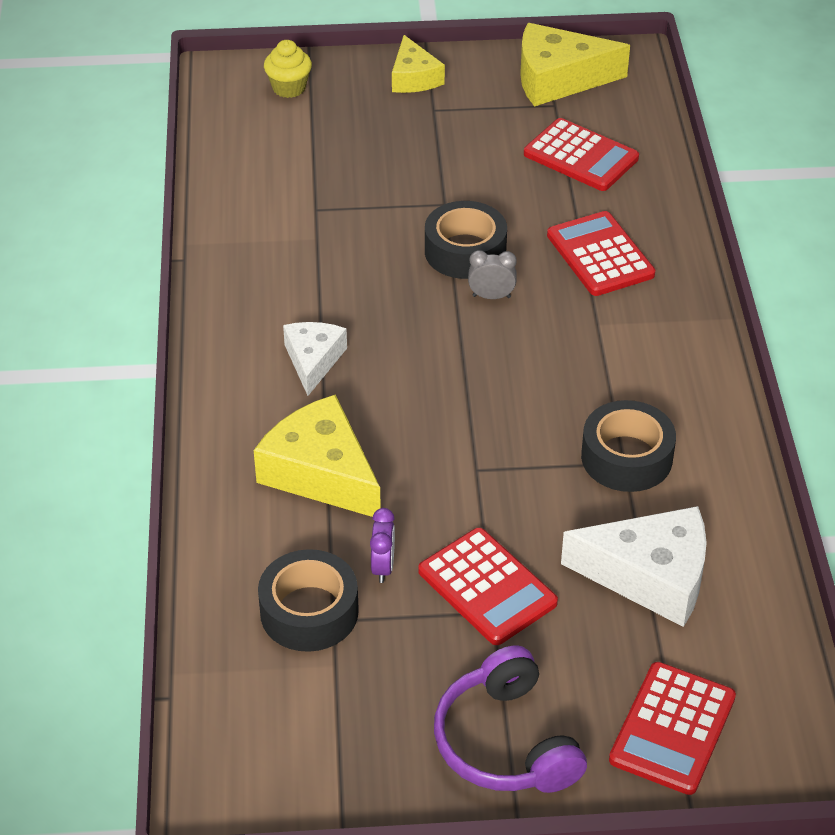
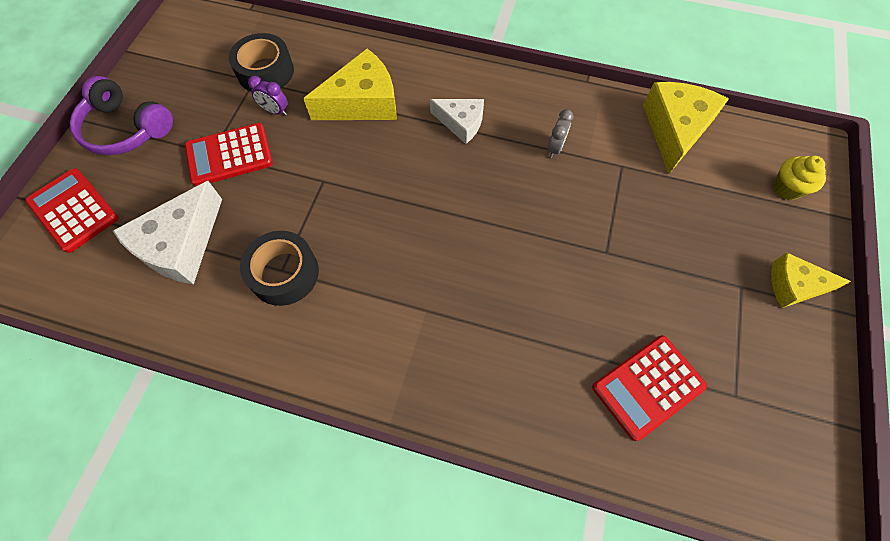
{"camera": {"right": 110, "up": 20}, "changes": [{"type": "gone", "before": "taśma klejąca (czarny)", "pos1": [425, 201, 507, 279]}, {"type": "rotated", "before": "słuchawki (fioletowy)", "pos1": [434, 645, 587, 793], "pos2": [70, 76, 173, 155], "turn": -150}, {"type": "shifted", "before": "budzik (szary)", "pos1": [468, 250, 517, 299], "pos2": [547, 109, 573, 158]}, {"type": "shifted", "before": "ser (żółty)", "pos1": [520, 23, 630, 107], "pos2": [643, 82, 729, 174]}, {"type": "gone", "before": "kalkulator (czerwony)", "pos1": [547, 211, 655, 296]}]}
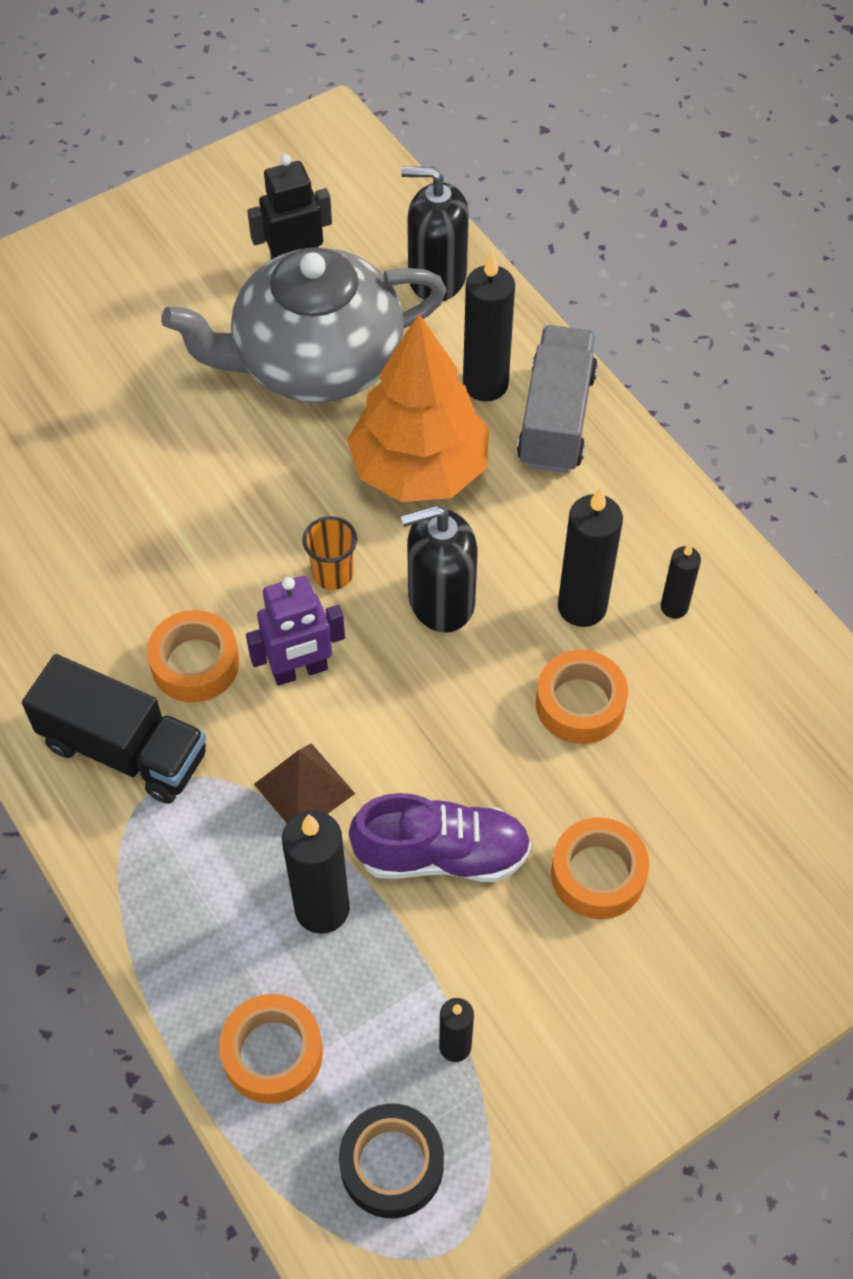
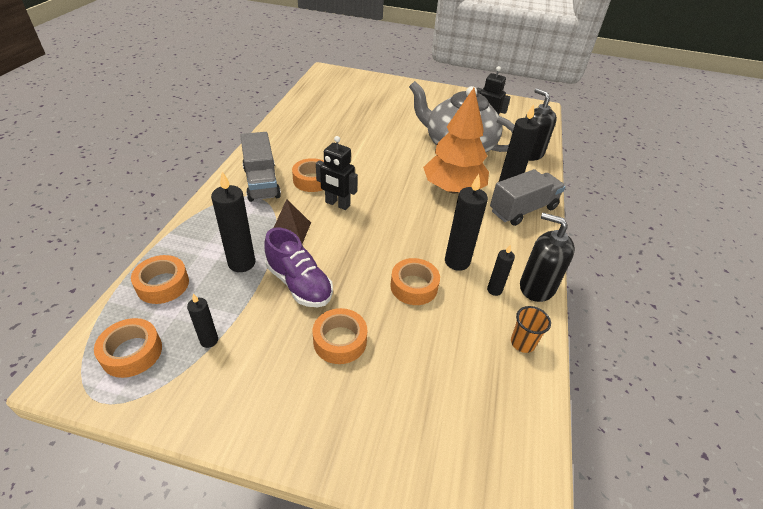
{"camera": {"right": 45, "up": -15}, "changes": [{"type": "repainted", "before": "ciężarówka (czarny)", "after": "ciężarówka (szary)", "pos1": [22, 654, 206, 804], "pos2": [240, 132, 281, 202]}, {"type": "repainted", "before": "robot (fioletowy)", "after": "robot (czarny)", "pos1": [246, 576, 345, 686], "pos2": [316, 136, 358, 210]}, {"type": "shifted", "before": "szklanka (pomarańczowy)", "pos1": [302, 516, 357, 590], "pos2": [511, 306, 551, 353]}, {"type": "repainted", "before": "taśma klejąca (czarny)", "after": "taśma klejąca (pomarańczowy)", "pos1": [339, 1103, 444, 1218], "pos2": [94, 318, 162, 378]}, {"type": "shifted", "before": "dozownik mydła (czarny)", "pos1": [401, 505, 478, 633], "pos2": [520, 213, 575, 302]}]}
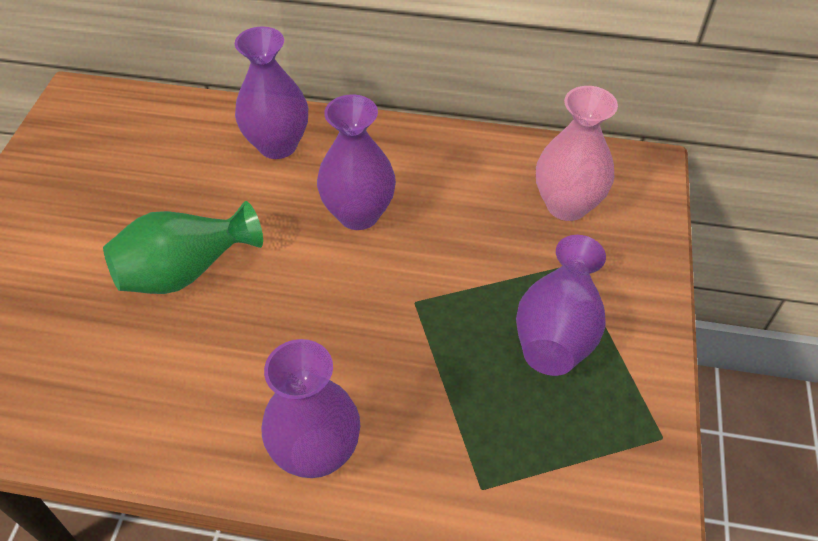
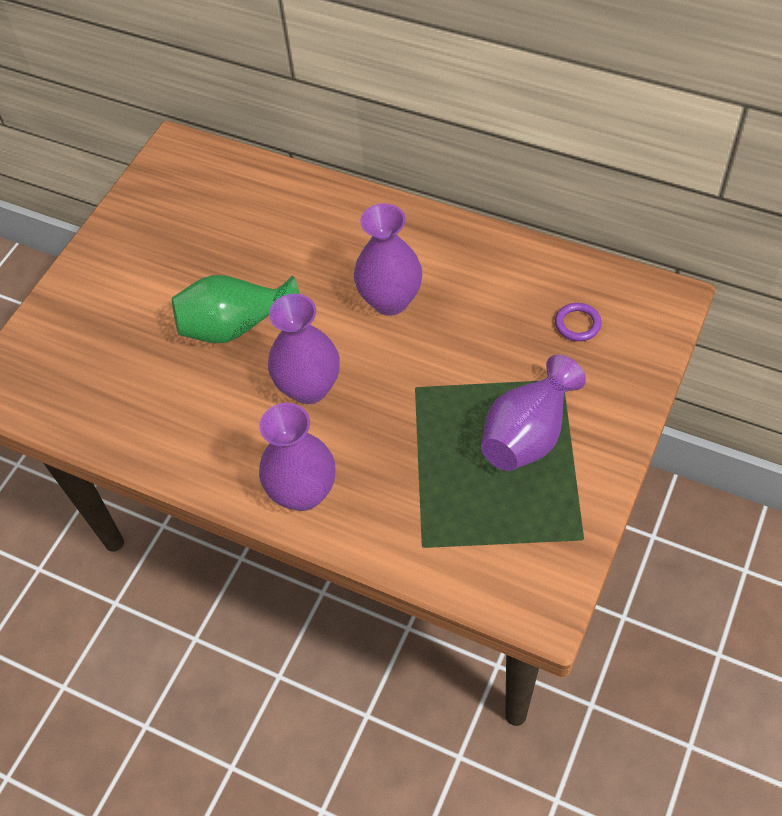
{"camera": {"right": 20, "up": 5}, "changes": [{"type": "shifted", "before": "wazon (fioletowy)", "pos1": [235, 27, 308, 159], "pos2": [268, 294, 340, 404]}, {"type": "swapped", "before": "wazon (różowy)", "after": "pierścień (fioletowy)", "pos1": [536, 86, 618, 221], "pos2": [555, 303, 601, 341]}]}
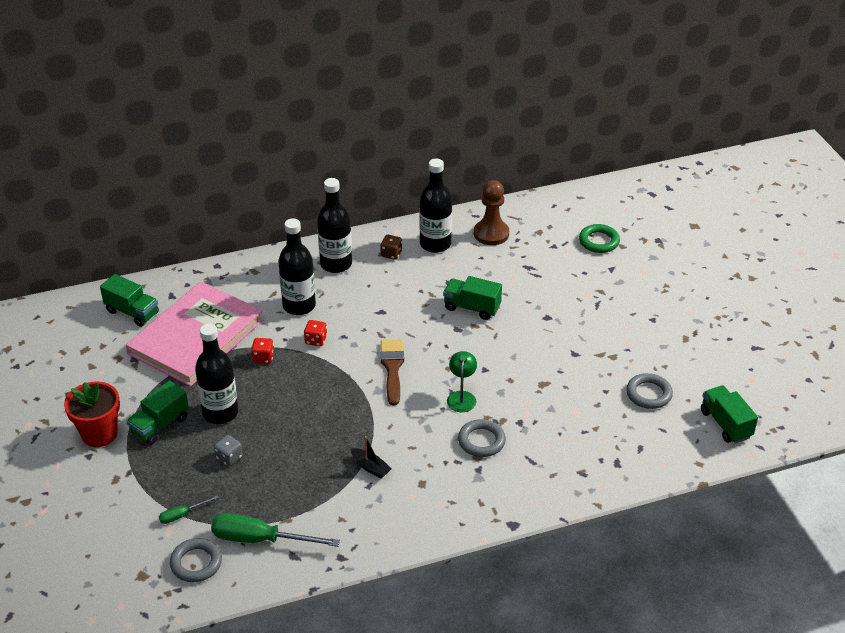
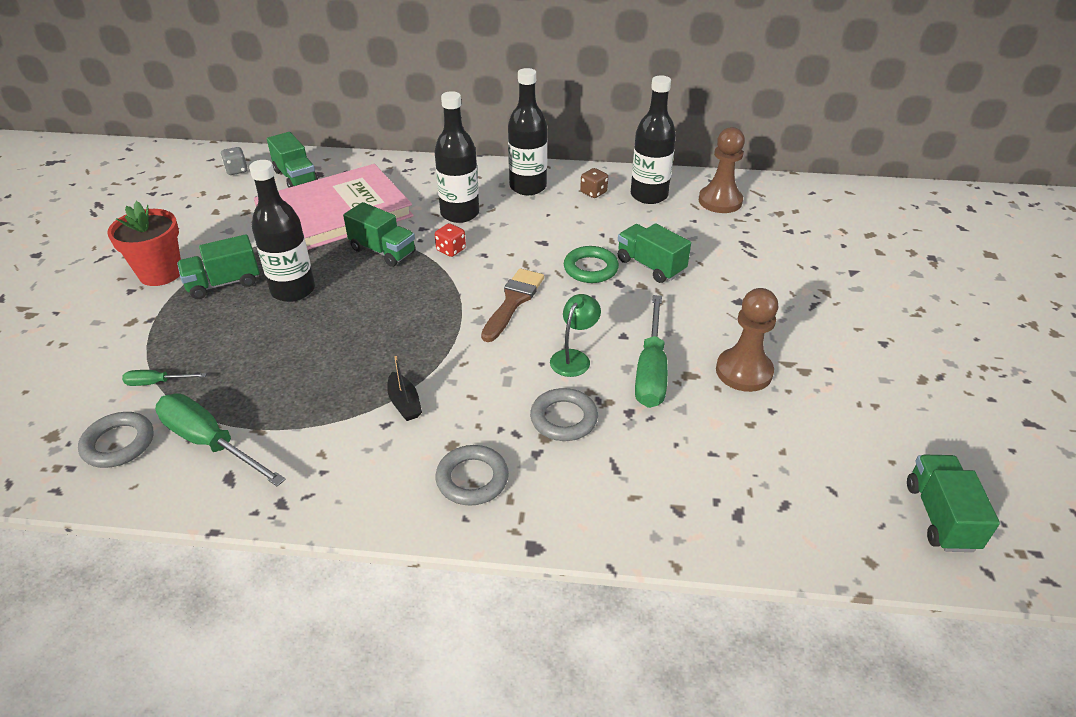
{"camera": {"right": 25, "up": 0}, "changes": [{"type": "shifted", "before": "kostka do gry (szary)", "pos1": [214, 435, 243, 466], "pos2": [221, 147, 248, 175]}, {"type": "swapped", "before": "kostka do gry (czerwony)", "after": "ciężarówka (zielony)", "pos1": [251, 338, 274, 364], "pos2": [343, 202, 416, 267]}, {"type": "shifted", "before": "pierścień (zielony)", "pos1": [579, 224, 620, 253], "pos2": [564, 246, 619, 283]}, {"type": "shifted", "before": "pierścień (szary)", "pos1": [626, 373, 673, 409], "pos2": [436, 445, 509, 506]}, {"type": "new", "after": "śrubokręt (zielony)", "pos2": [635, 295, 668, 408]}, {"type": "new", "after": "pionek (brązowy)", "pos2": [716, 288, 778, 392]}]}
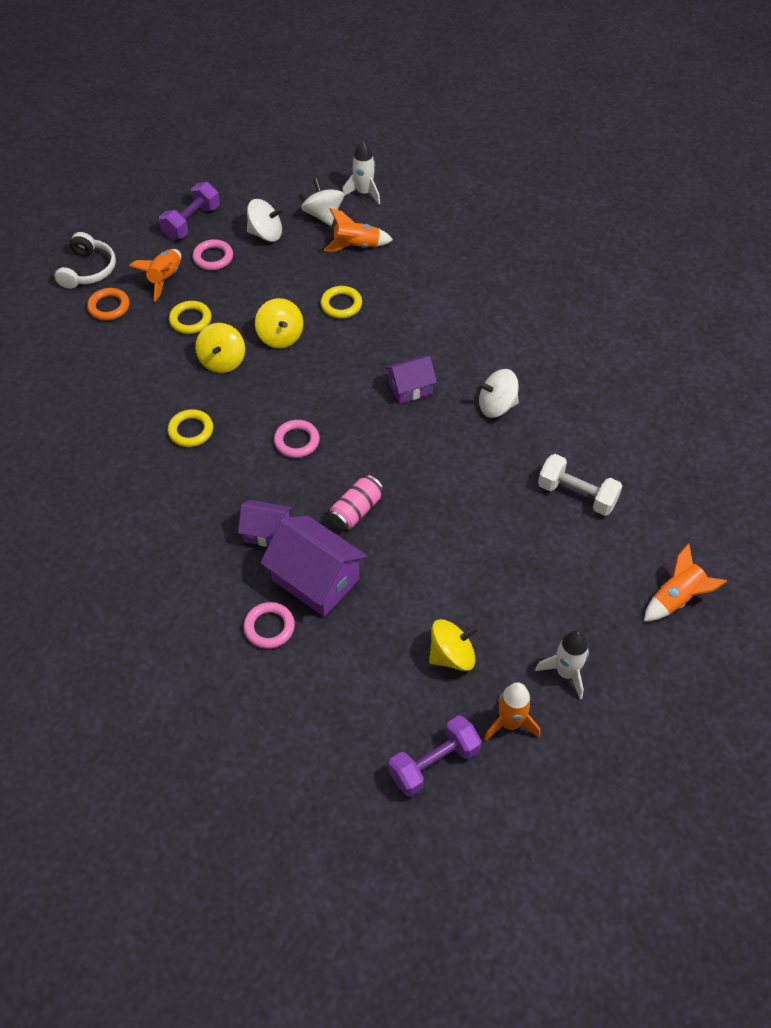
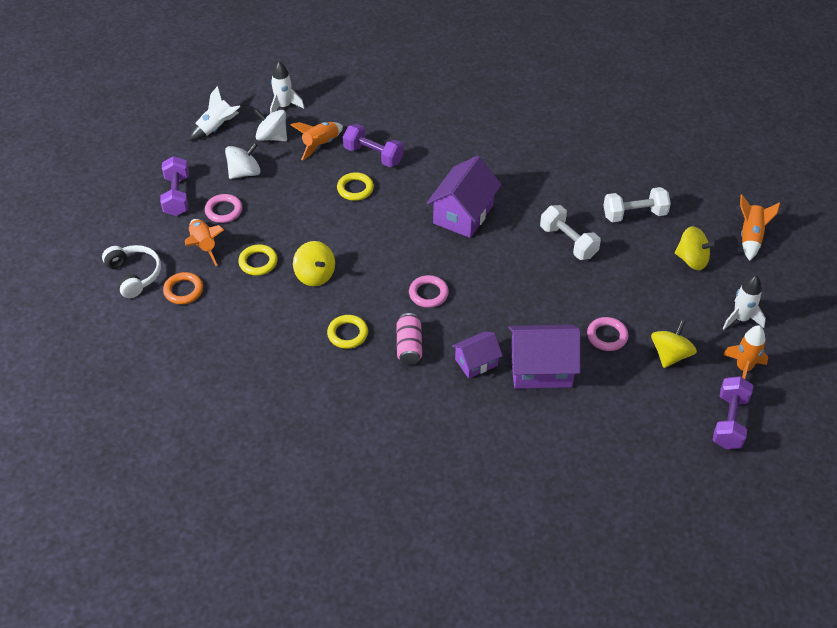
{"camera": {"right": -40, "up": -5}, "changes": [{"type": "shifted", "before": "pierścień (różowy)", "pos1": [243, 602, 295, 649], "pos2": [587, 317, 628, 351]}, {"type": "shifted", "before": "bączek (żółty)", "pos1": [255, 298, 303, 348], "pos2": [675, 226, 717, 270]}, {"type": "shifted", "before": "puszka (różowy)", "pos1": [329, 475, 384, 530], "pos2": [396, 313, 422, 365]}, {"type": "scaled", "before": "domek (fioletowy)", "pos1": [385, 356, 437, 404], "pos2": [427, 156, 502, 238], "scale": 1.69}, {"type": "gone", "before": "bączek (biały)", "pos1": [478, 369, 519, 418]}, {"type": "new", "after": "rakieta (biały)", "pos2": [189, 86, 240, 141]}, {"type": "new", "after": "hantel (fioletowy)", "pos2": [343, 124, 404, 167]}, {"type": "new", "after": "hantel (biały)", "pos2": [540, 205, 601, 260]}]}
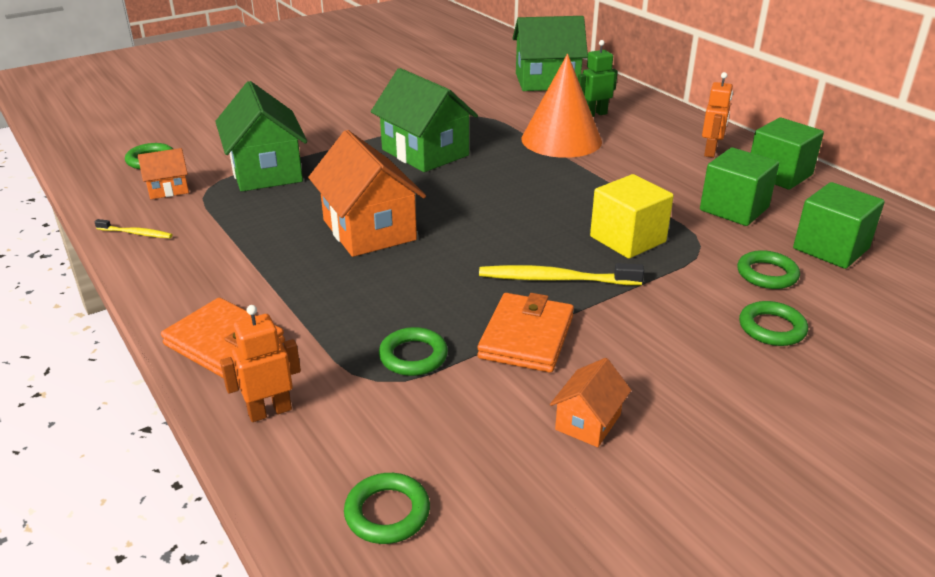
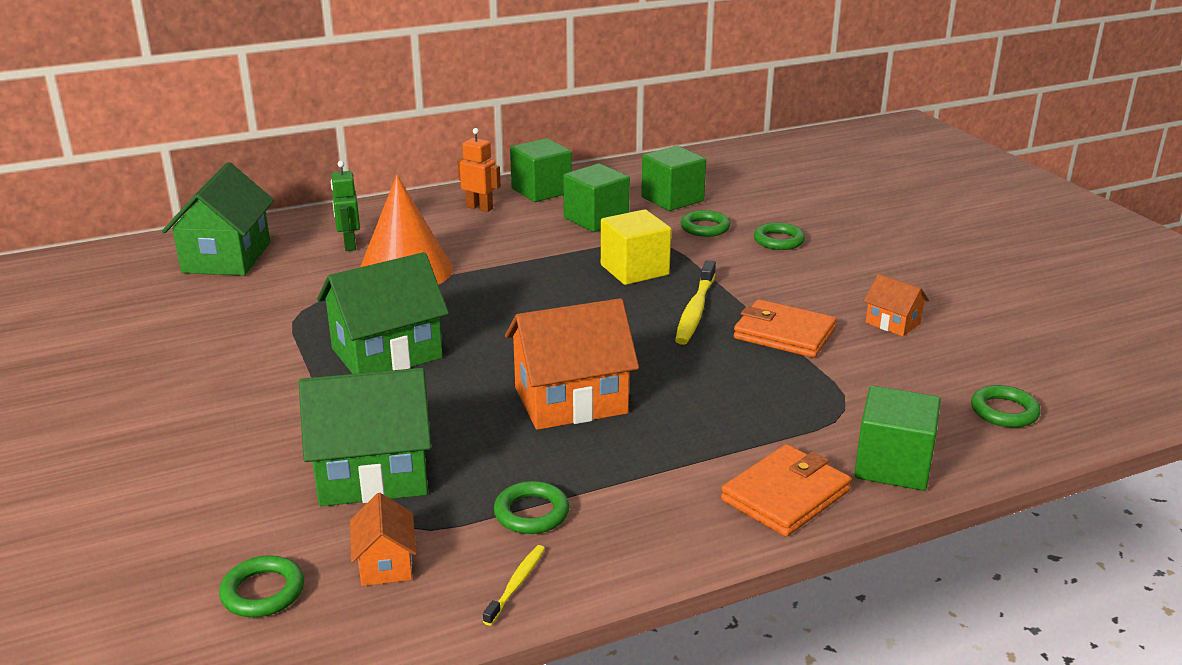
{"camera": {"right": -80, "up": -5}, "changes": [{"type": "swapped", "before": "robot (pomarańczowy)", "after": "sześcian (zielony)", "pos1": [220, 305, 301, 422], "pos2": [854, 386, 941, 491]}, {"type": "shifted", "before": "pierścień (zielony)", "pos1": [379, 327, 448, 376], "pos2": [494, 481, 569, 534]}]}
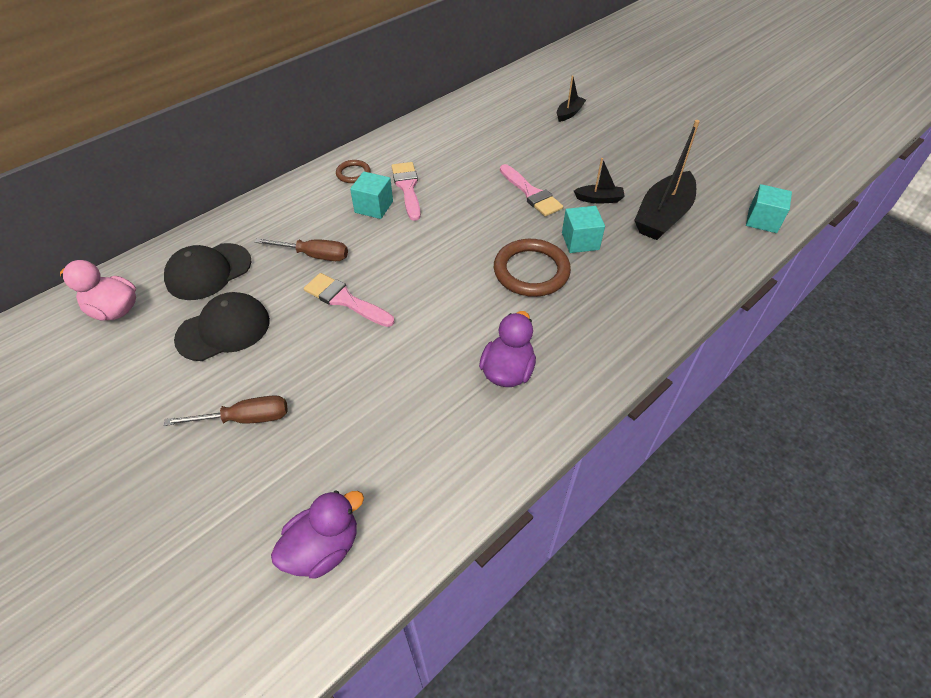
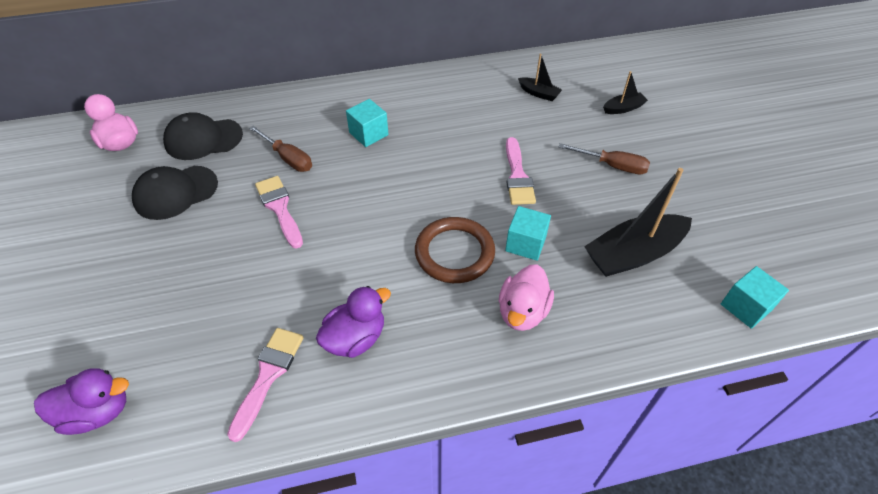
{"camera": {"right": 30, "up": 0}, "changes": [{"type": "shifted", "before": "śrubokręt (brązowy)", "pos1": [164, 395, 288, 426], "pos2": [559, 143, 650, 174]}, {"type": "rotated", "before": "czapka (czarny)", "pos1": [174, 292, 270, 361], "pos2": [132, 166, 218, 220], "turn": 150}, {"type": "gone", "before": "pierścień (brązowy)", "pos1": [336, 160, 370, 183]}, {"type": "shifted", "before": "pędzel (różowy)", "pos1": [391, 162, 421, 221], "pos2": [227, 328, 304, 442]}, {"type": "shifted", "before": "łódka (czarny)", "pos1": [574, 158, 625, 203], "pos2": [518, 53, 562, 101]}, {"type": "new", "after": "kaczka (różowy)", "pos2": [499, 264, 554, 331]}]}
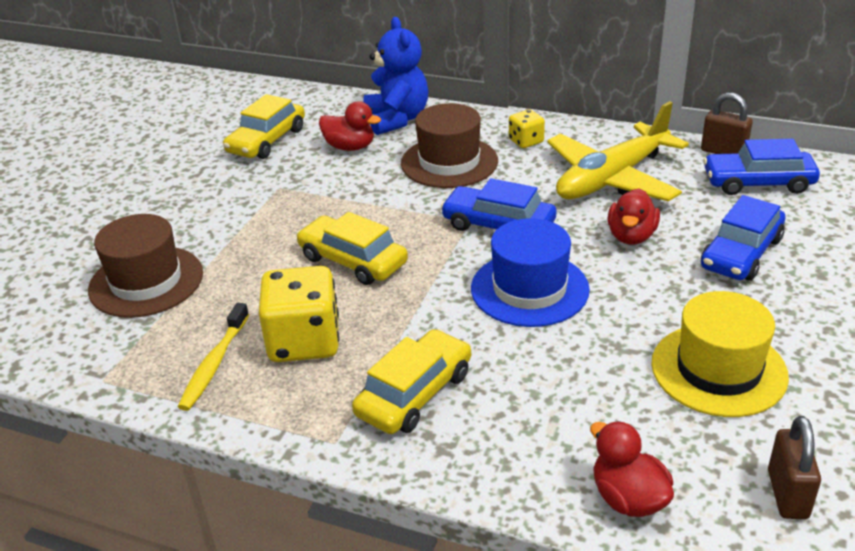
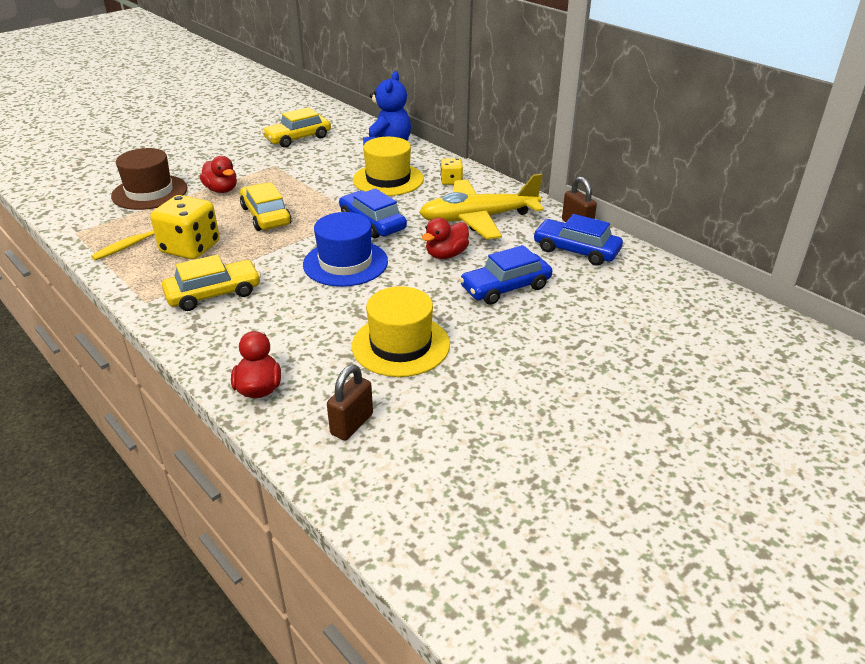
{"camera": {"right": 25, "up": 0}, "changes": [{"type": "shifted", "before": "kaczka (czerwony)", "pos1": [319, 101, 381, 151], "pos2": [200, 156, 237, 193]}, {"type": "repainted", "before": "kapelusz (brązowy)", "after": "kapelusz (żółty)", "pos1": [401, 103, 498, 188], "pos2": [353, 137, 424, 196]}]}
